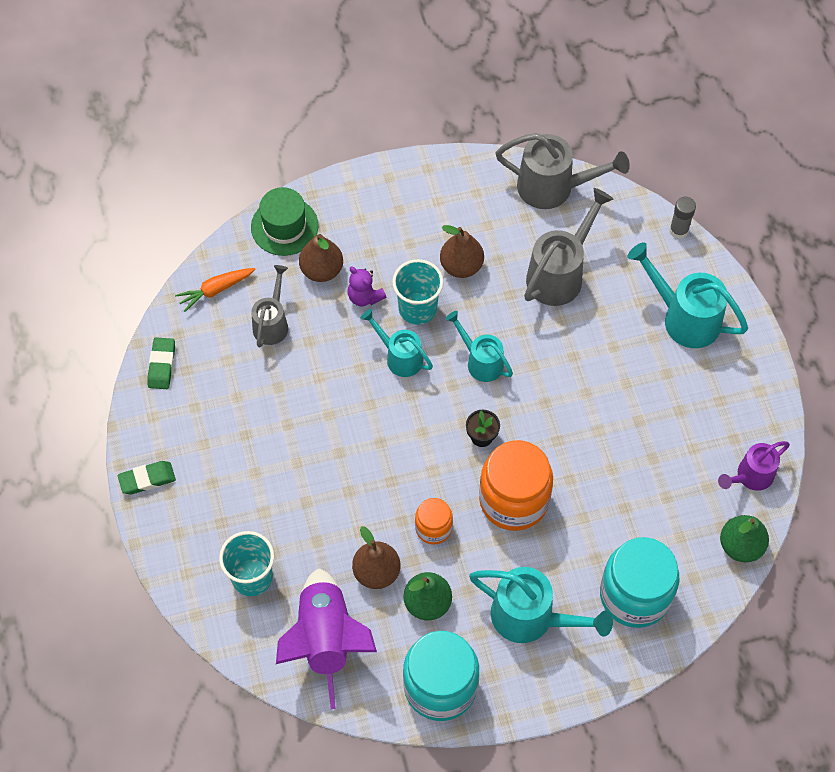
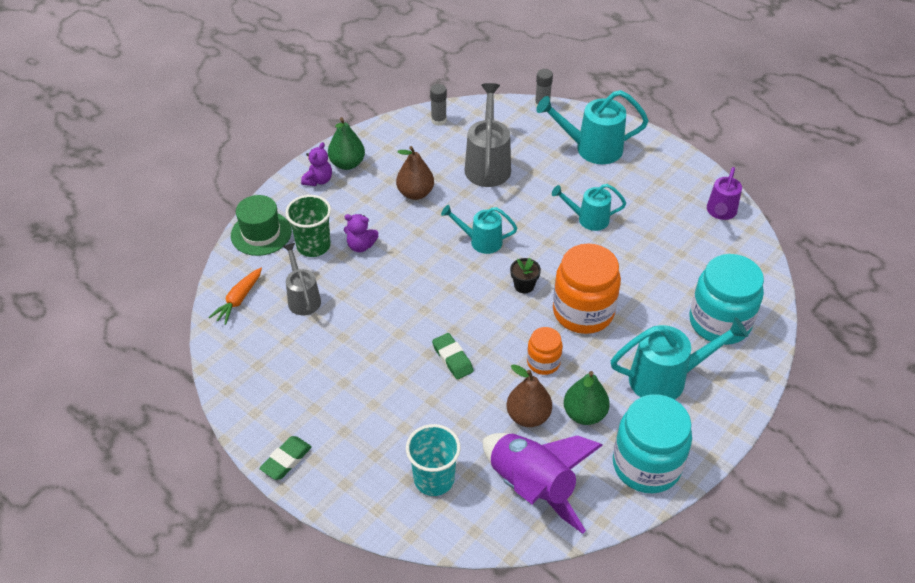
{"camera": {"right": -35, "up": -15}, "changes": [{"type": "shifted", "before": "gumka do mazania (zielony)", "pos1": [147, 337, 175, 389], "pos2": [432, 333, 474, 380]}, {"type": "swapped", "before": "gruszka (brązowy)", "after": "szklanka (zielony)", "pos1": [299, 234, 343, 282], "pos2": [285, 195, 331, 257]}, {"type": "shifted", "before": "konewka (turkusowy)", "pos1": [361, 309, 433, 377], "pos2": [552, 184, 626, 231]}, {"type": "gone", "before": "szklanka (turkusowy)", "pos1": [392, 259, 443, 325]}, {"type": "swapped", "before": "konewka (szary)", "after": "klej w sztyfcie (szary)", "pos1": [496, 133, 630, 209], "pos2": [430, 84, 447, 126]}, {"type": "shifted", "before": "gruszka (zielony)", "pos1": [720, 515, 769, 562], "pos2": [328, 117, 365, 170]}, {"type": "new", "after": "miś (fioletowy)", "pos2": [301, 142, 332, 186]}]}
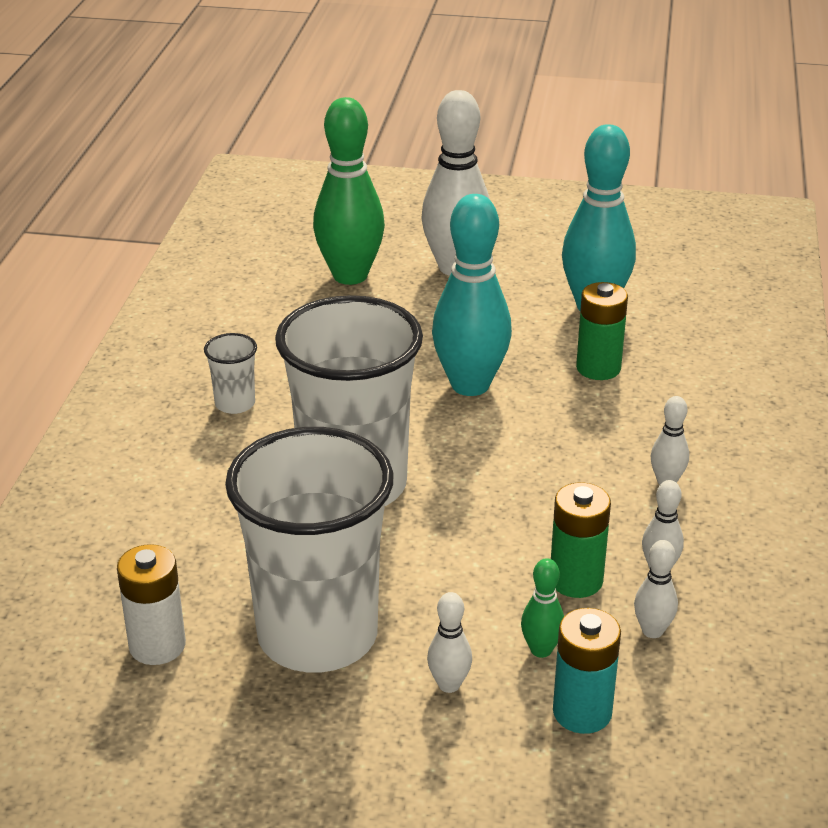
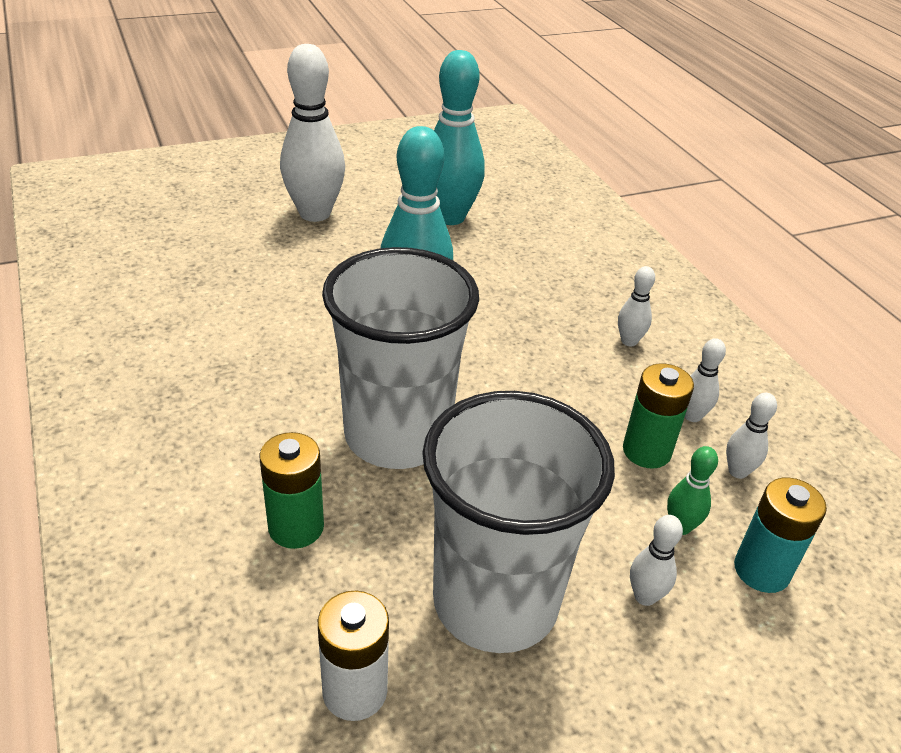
{"camera": {"right": -35, "up": 5}, "changes": [{"type": "gone", "before": "szklanka (biały)", "pos1": [204, 333, 257, 414]}, {"type": "gone", "before": "kręgiel (zielony)", "pos1": [313, 97, 385, 285]}, {"type": "shifted", "before": "bateria (zielony)", "pos1": [576, 282, 628, 380], "pos2": [259, 432, 324, 549]}]}
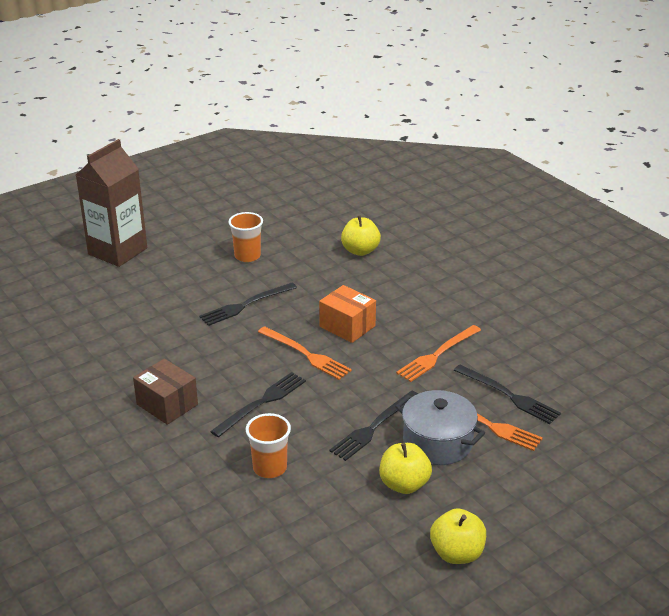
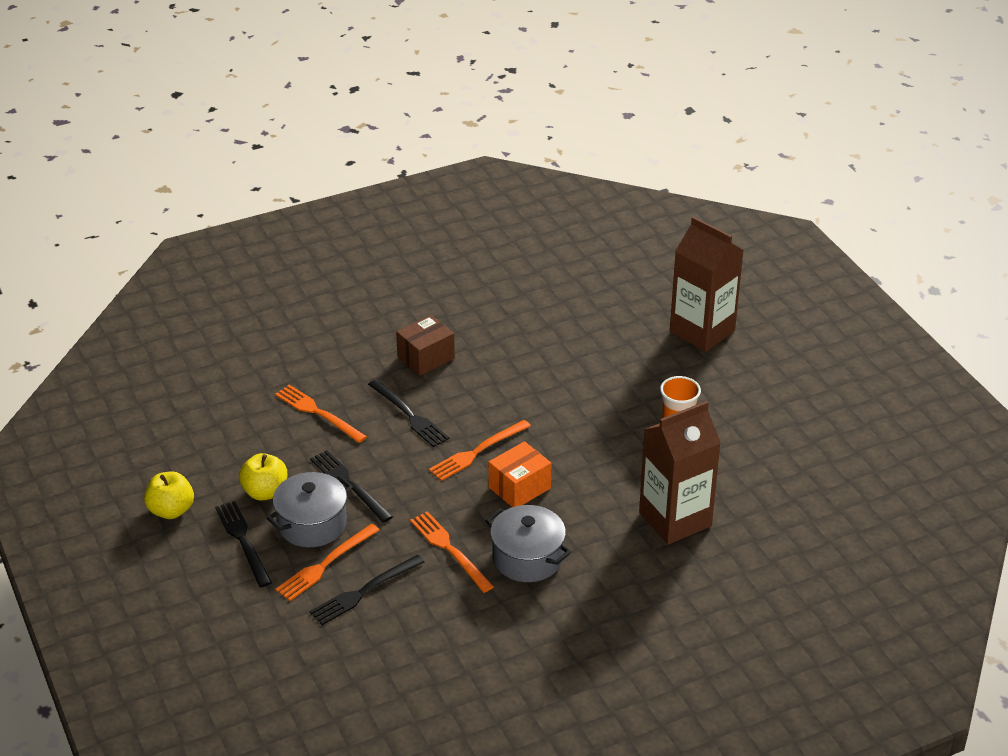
{"camera": {"right": 100, "up": 5}, "changes": [{"type": "shifted", "before": "widelec (czarny)", "pos1": [199, 283, 297, 326], "pos2": [215, 501, 272, 587]}, {"type": "swapped", "before": "szklanka (pomarańczowy)", "after": "widelec (pomarańczowy)", "pos1": [246, 413, 291, 478], "pos2": [275, 385, 367, 443]}, {"type": "swapped", "before": "jabłko (żółty)", "after": "karton mleka (brązowy)", "pos1": [341, 215, 381, 256], "pos2": [639, 401, 721, 544]}, {"type": "new", "after": "garnek (szary)", "pos2": [485, 505, 571, 582]}]}
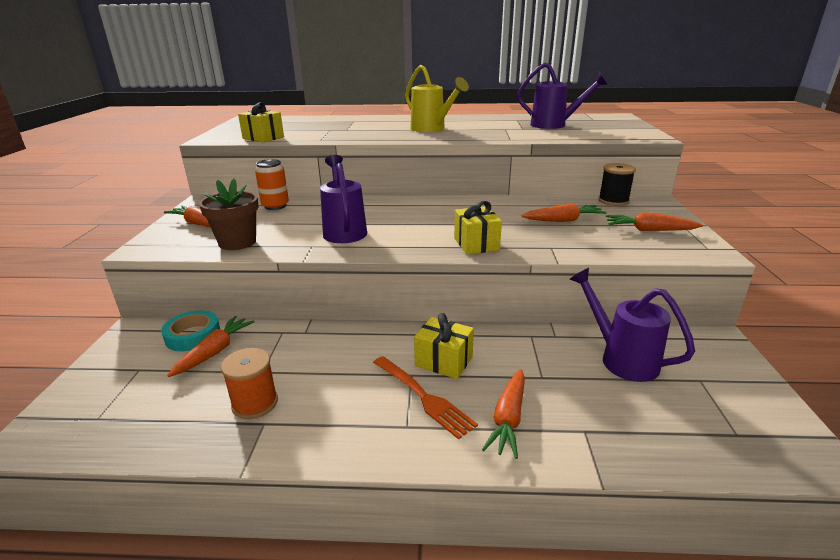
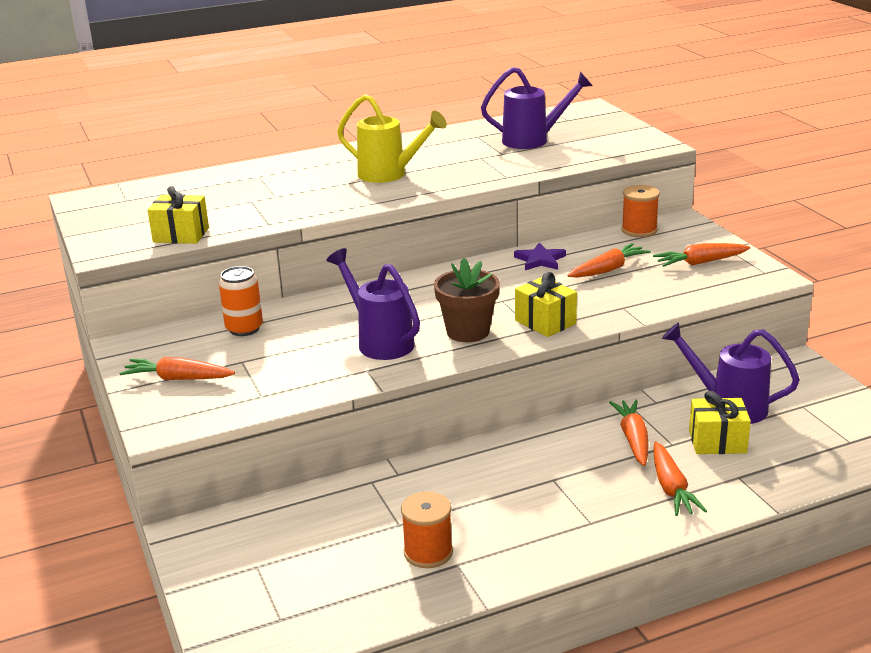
{"camera": {"right": -25, "up": 0}, "changes": [{"type": "gone", "before": "taśma klejąca (turkusowy)", "pos1": [161, 310, 220, 351]}, {"type": "shifted", "before": "marchewka (pomarańczowy)", "pos1": [167, 316, 255, 377], "pos2": [609, 400, 649, 466]}, {"type": "shifted", "before": "doniczka (brązowy)", "pos1": [199, 179, 259, 250], "pos2": [434, 258, 500, 342]}, {"type": "gone", "before": "widelec (pomarańczowy)", "pos1": [373, 356, 478, 439]}, {"type": "shifted", "before": "prezent (żółty)", "pos1": [414, 313, 474, 379], "pos2": [689, 391, 751, 454]}, {"type": "repainted", "before": "szpulka (czarny)", "after": "szpulka (pomarańczowy)", "pos1": [598, 163, 636, 206], "pos2": [621, 185, 660, 237]}, {"type": "new", "after": "gwiazda (fioletowy)", "pos2": [514, 243, 566, 270]}]}
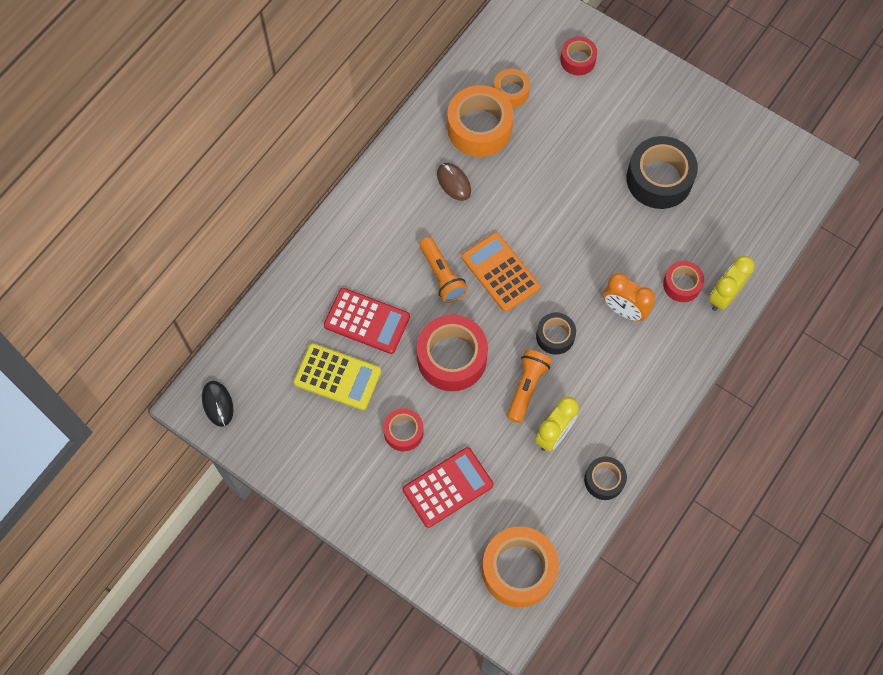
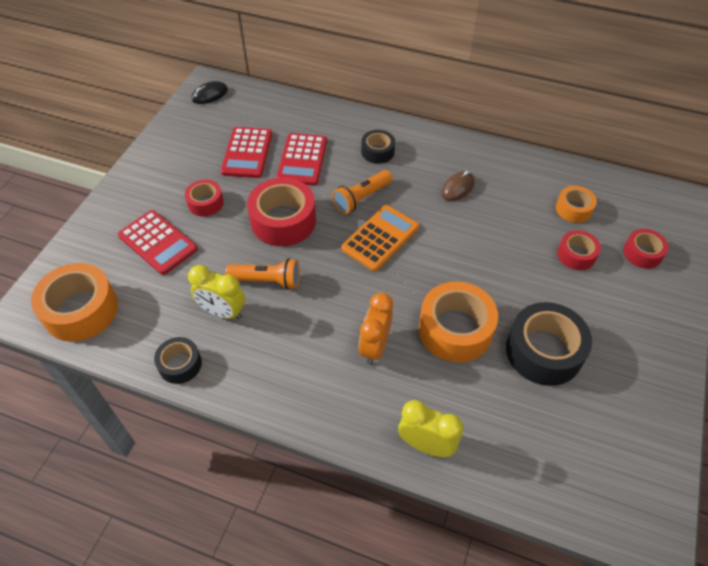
{"camera": {"right": 75, "up": -15}, "changes": [{"type": "repainted", "before": "kalkulator (żółty)", "after": "kalkulator (czerwony)", "pos1": [294, 343, 381, 410], "pos2": [221, 127, 272, 178]}, {"type": "shifted", "before": "taśma klejąca (pomarańczowy)", "pos1": [447, 85, 514, 157], "pos2": [419, 281, 498, 362]}, {"type": "shifted", "before": "taśma klejąca (czarny)", "pos1": [536, 313, 576, 355], "pos2": [361, 130, 395, 164]}, {"type": "shifted", "before": "taśma klejąca (czerwony)", "pos1": [663, 261, 704, 302], "pos2": [557, 230, 601, 270]}]}
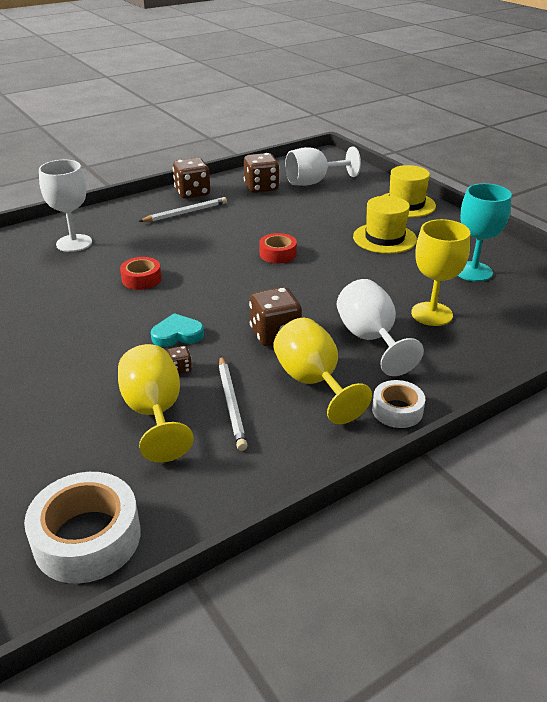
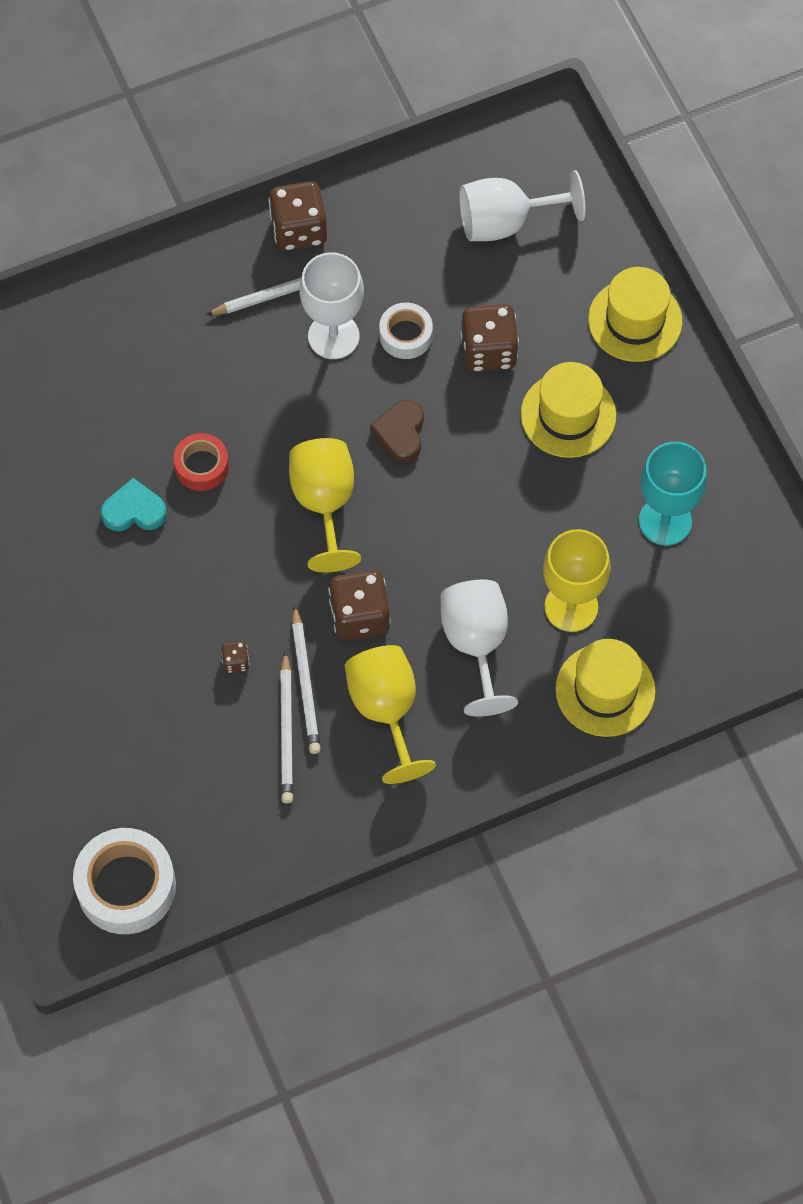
{"camera": {"right": 10, "up": 30}, "changes": [{"type": "shifted", "before": "kielich (biały)", "pos1": [39, 160, 92, 252], "pos2": [300, 252, 364, 359]}, {"type": "shifted", "before": "kielich (żółty)", "pos1": [118, 344, 194, 463], "pos2": [289, 438, 361, 573]}, {"type": "shifted", "before": "serce (turkusowy)", "pos1": [151, 313, 204, 347], "pos2": [101, 478, 167, 532]}, {"type": "shifted", "before": "kostka do gry (brązowy)", "pos1": [244, 153, 279, 193], "pos2": [461, 304, 519, 372]}, {"type": "swapped", "before": "taśma klejąca (czerwony)", "after": "serce (brązowy)", "pos1": [259, 233, 297, 263], "pos2": [370, 400, 424, 462]}, {"type": "shifted", "before": "taśma klejąca (biały)", "pos1": [372, 380, 425, 428], "pos2": [379, 303, 433, 359]}, {"type": "new", "after": "ołówek (biały)", "pos2": [292, 605, 321, 754]}, {"type": "new", "after": "kapelusz (żółty)", "pos2": [555, 639, 656, 737]}]}
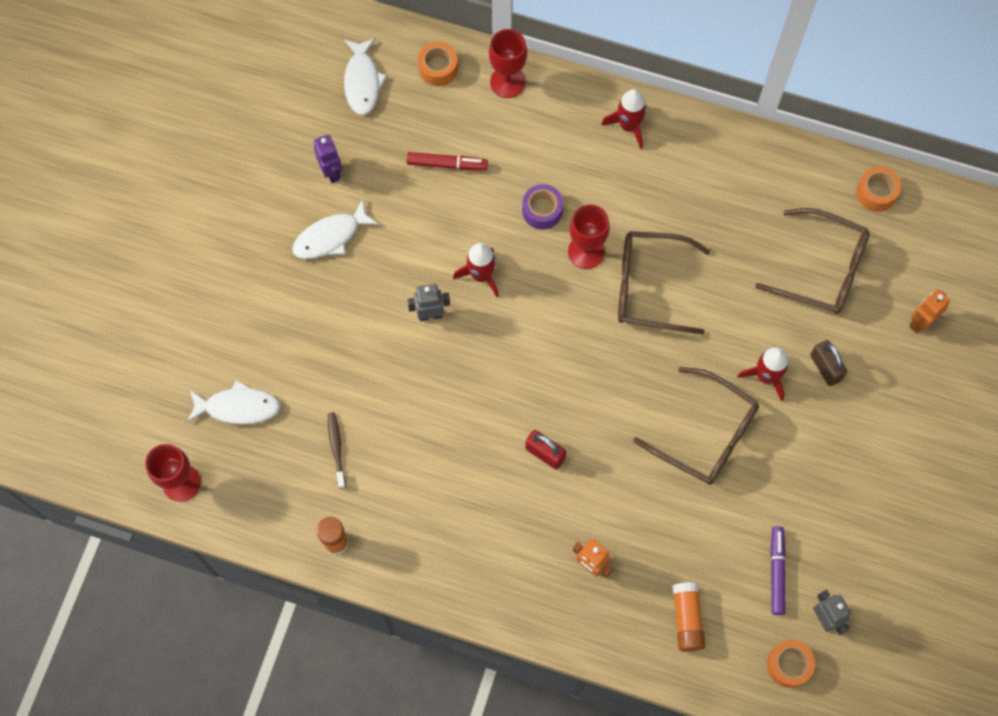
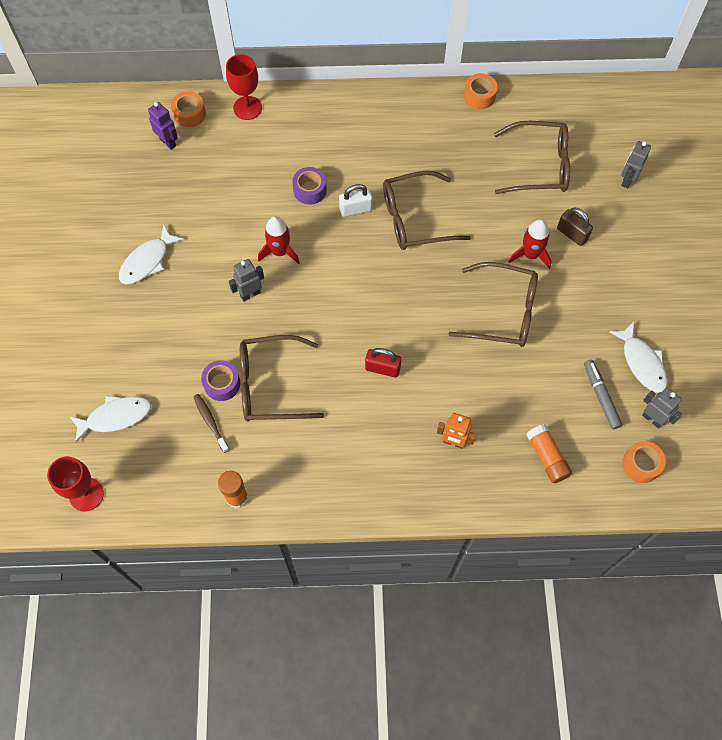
{"camera": {"right": -20, "up": -5}, "changes": [{"type": "shifted", "before": "robot (fioletowy)", "pos1": [314, 135, 342, 183], "pos2": [148, 102, 178, 150]}, {"type": "shifted", "before": "ryba (biały)", "pos1": [344, 38, 387, 115], "pos2": [609, 322, 668, 393]}, {"type": "gone", "before": "flamaster (czerwony)", "pos1": [407, 152, 488, 170]}, {"type": "swapped", "before": "kielich (czerwony)", "after": "kłódka (biały)", "pos1": [568, 204, 610, 269], "pos2": [339, 184, 373, 217]}, {"type": "gone", "before": "rakieta (czerwony)", "pos1": [601, 89, 647, 149]}, {"type": "repainted", "before": "flamaster (fioletowy)", "after": "flamaster (szary)", "pos1": [770, 526, 786, 615], "pos2": [584, 360, 622, 429]}, {"type": "shifted", "before": "taśma klejąca (pomarańczowy)", "pos1": [856, 167, 901, 212], "pos2": [464, 73, 498, 109]}, {"type": "repainted", "before": "robot (pomarańczowy)", "after": "robot (szary)", "pos1": [909, 289, 950, 333], "pos2": [621, 141, 651, 189]}, {"type": "new", "after": "taśma klejąca (fioletowy)", "pos2": [201, 360, 240, 401]}, {"type": "new", "after": "okulary (brązowy)", "pos2": [240, 335, 324, 421]}]}
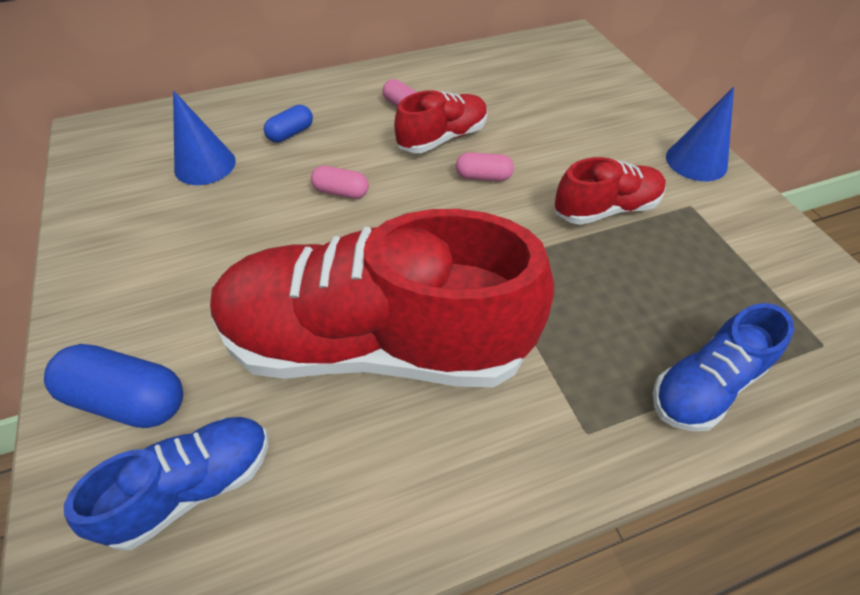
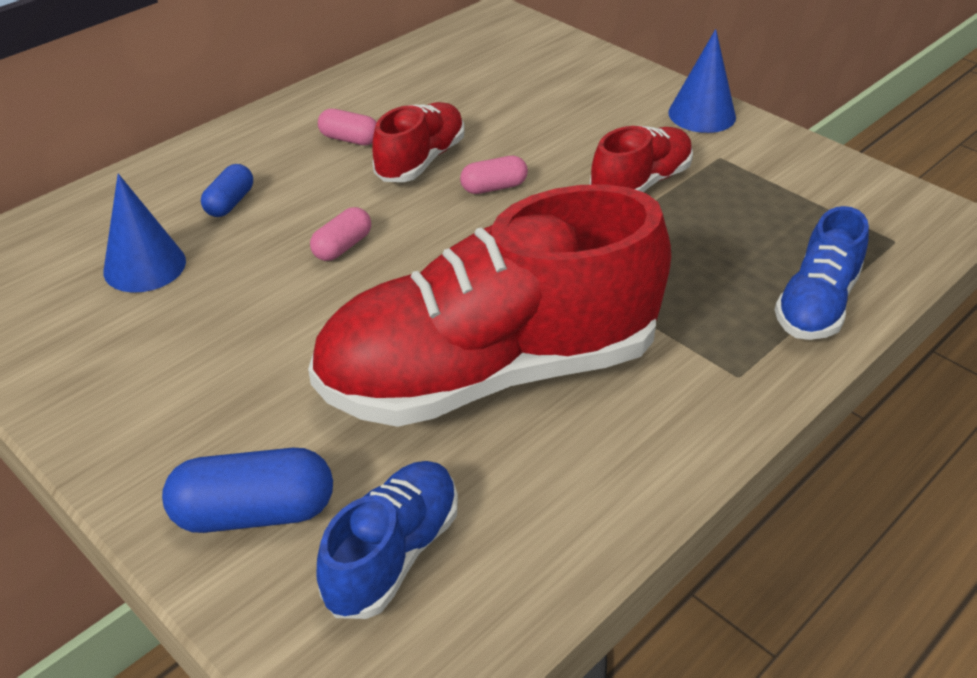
{"camera": {"right": -25, "up": -10}, "changes": [{"type": "rotated", "before": "kapsułka (różowy)", "pos1": [311, 166, 369, 199], "pos2": [310, 207, 371, 261], "turn": -45}]}
